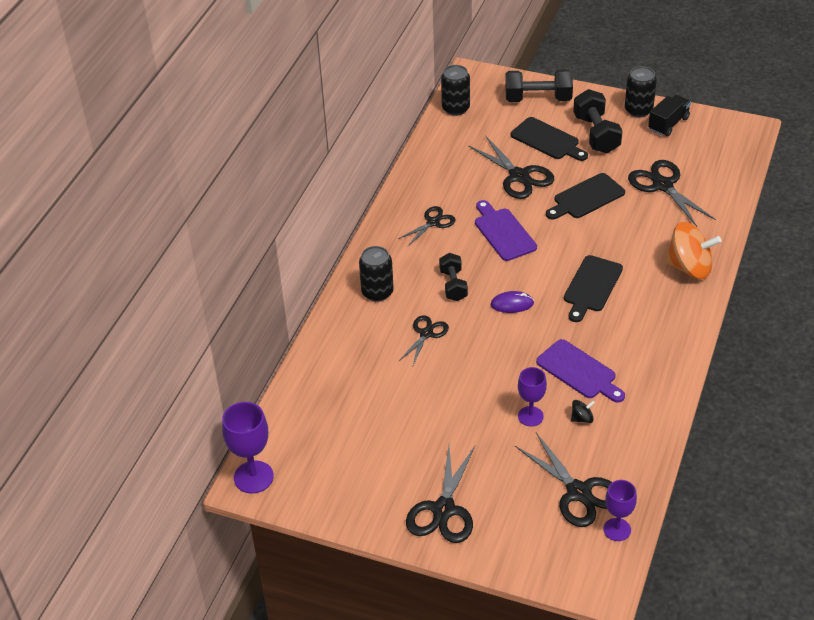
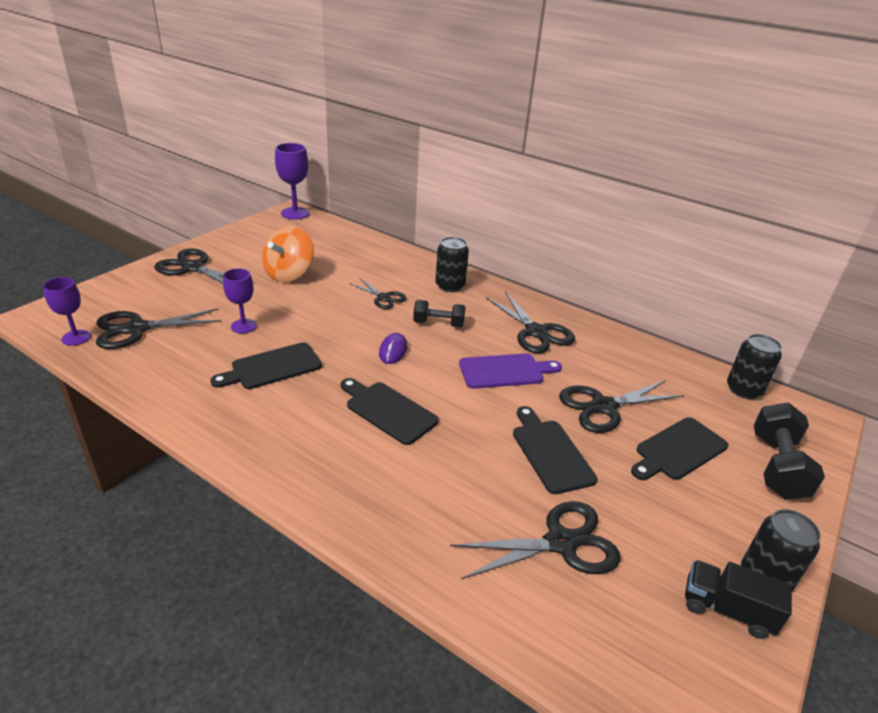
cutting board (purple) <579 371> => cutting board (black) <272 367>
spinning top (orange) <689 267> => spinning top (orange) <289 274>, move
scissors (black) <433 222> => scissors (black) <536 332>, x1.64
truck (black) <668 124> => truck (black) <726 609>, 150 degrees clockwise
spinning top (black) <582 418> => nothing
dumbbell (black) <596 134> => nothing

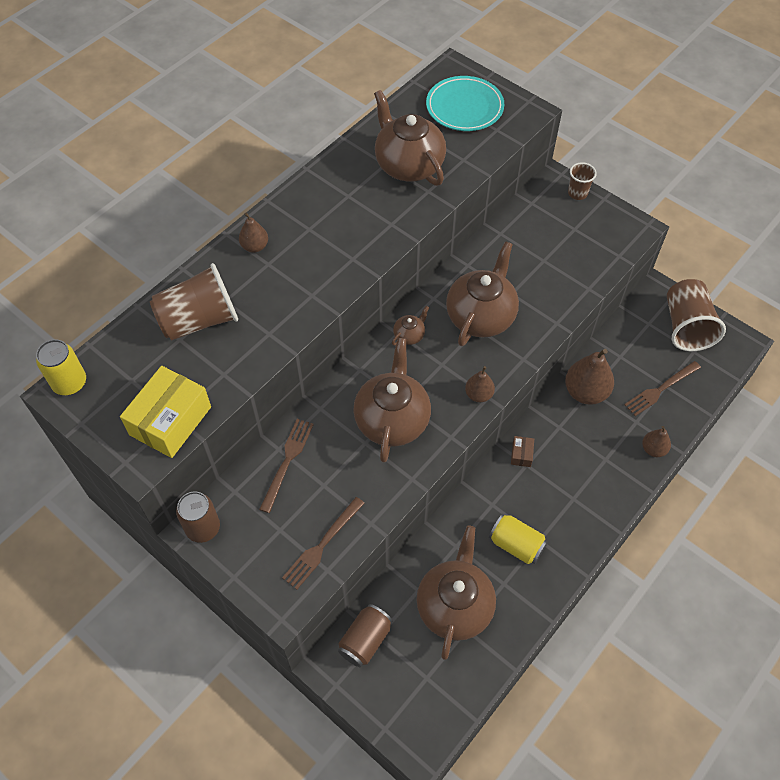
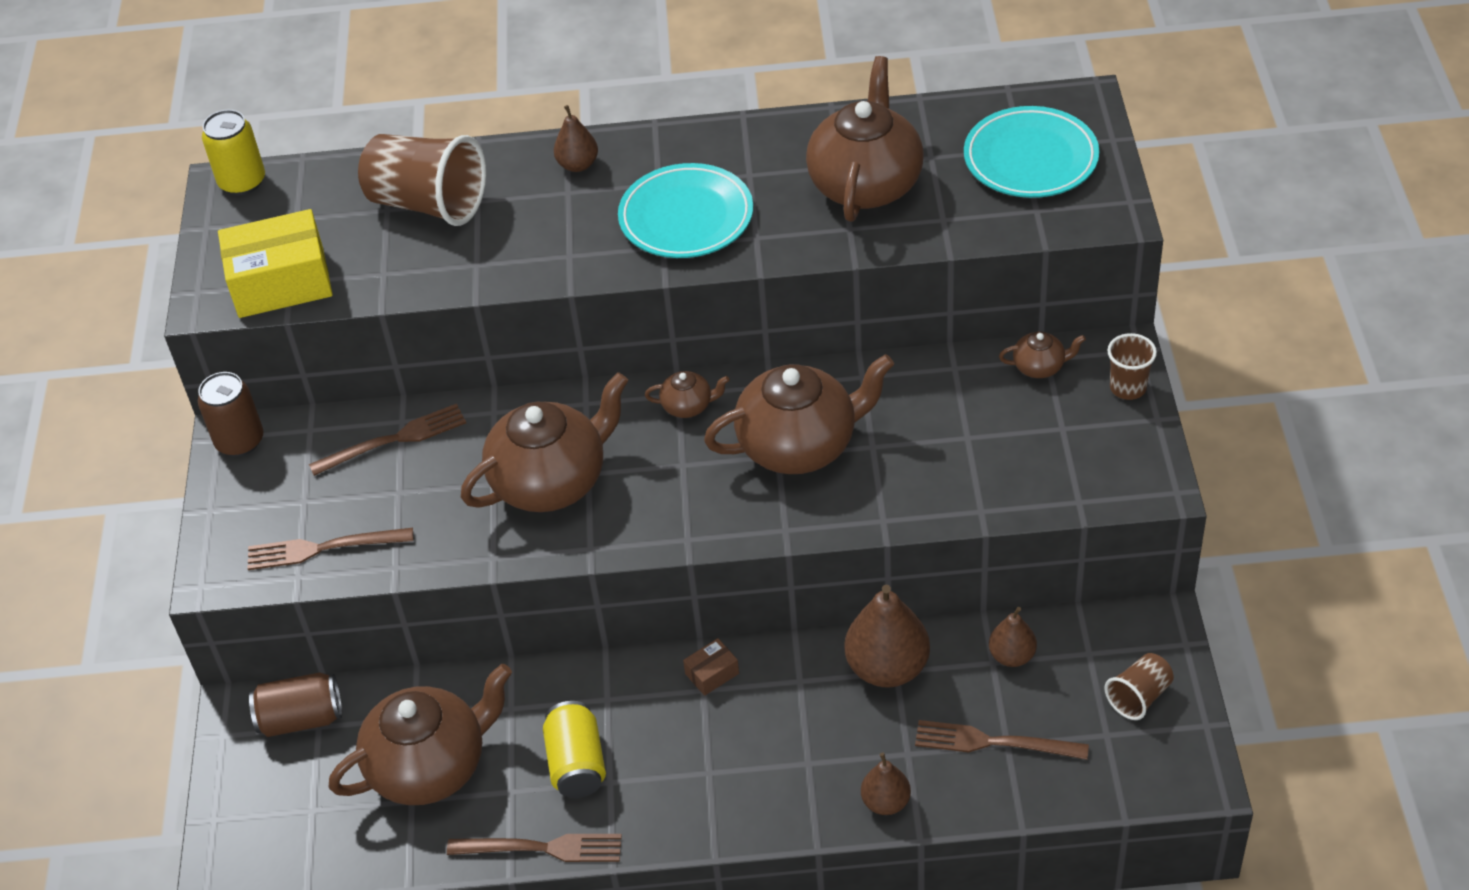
nothing => fork (brown) <542 848>
nothing => plate (turquoise) <686 217>
pear (brown) <478 395> => pear (brown) <1012 656>, move
nothing => teapot (brown) <1040 367>
cup (brown) <686 327> => cup (brown) <1139 697>, x0.52

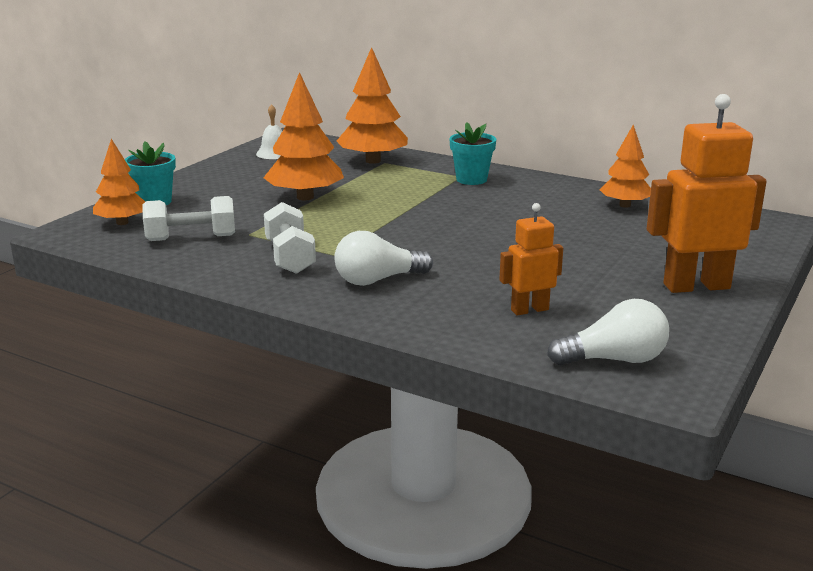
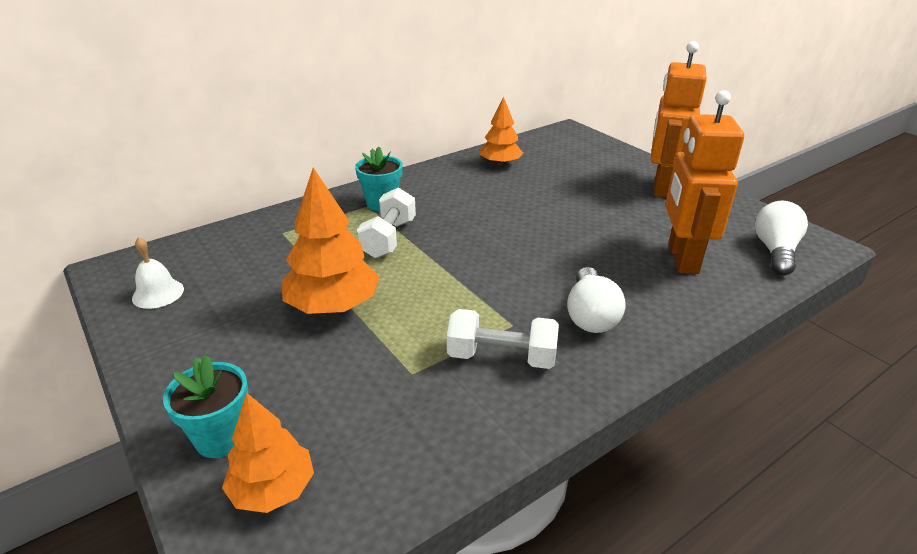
dumbbell (white) <191 238> => dumbbell (white) <389 238>, move
robot (orange) <529 310> => robot (orange) <682 258>, x1.80
tree (orange) <373 161> => nothing

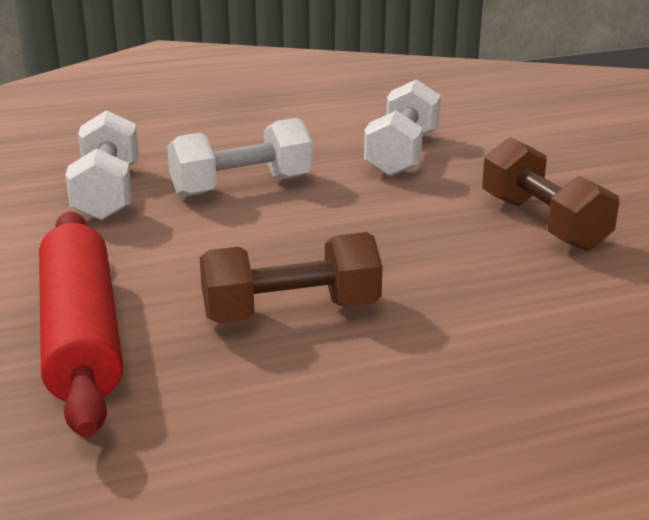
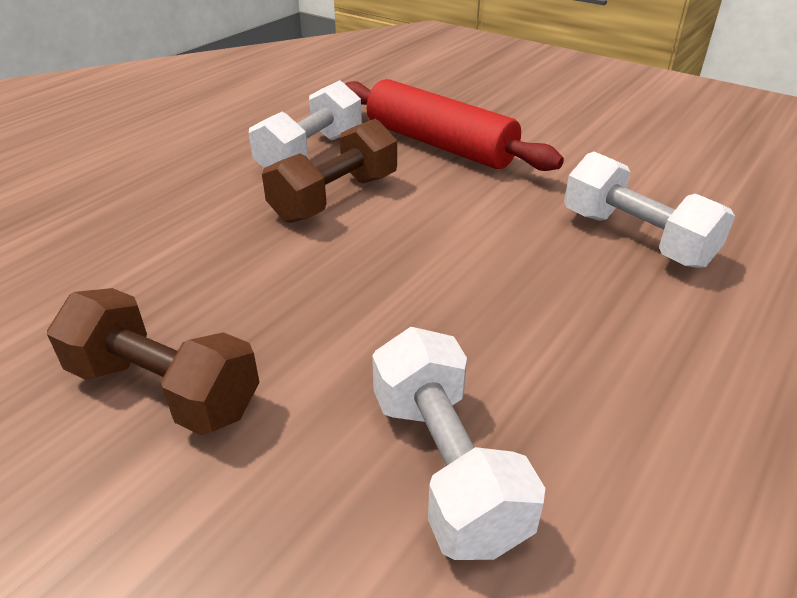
dumbbell (white) <242 186> => dumbbell (white) <311 153>, move

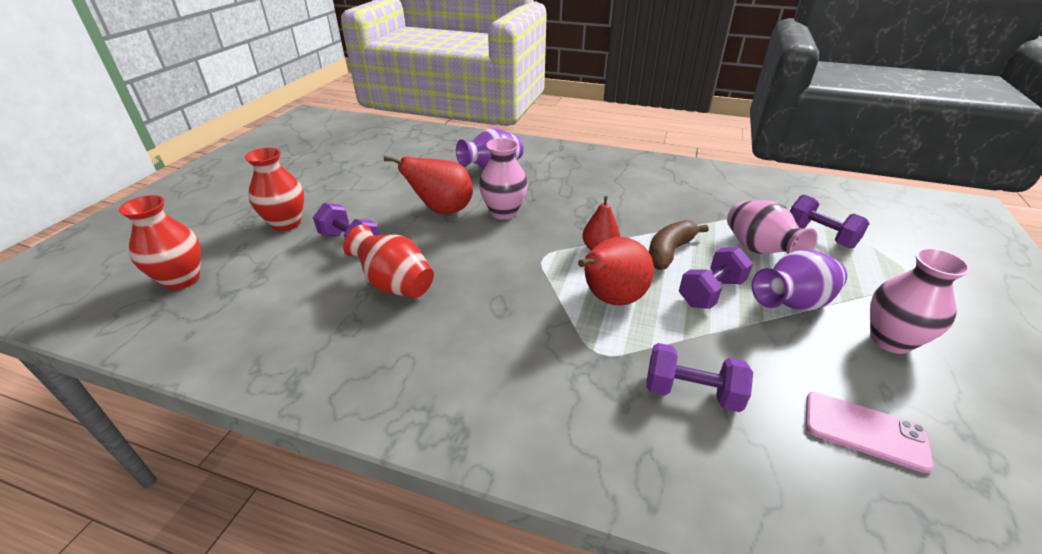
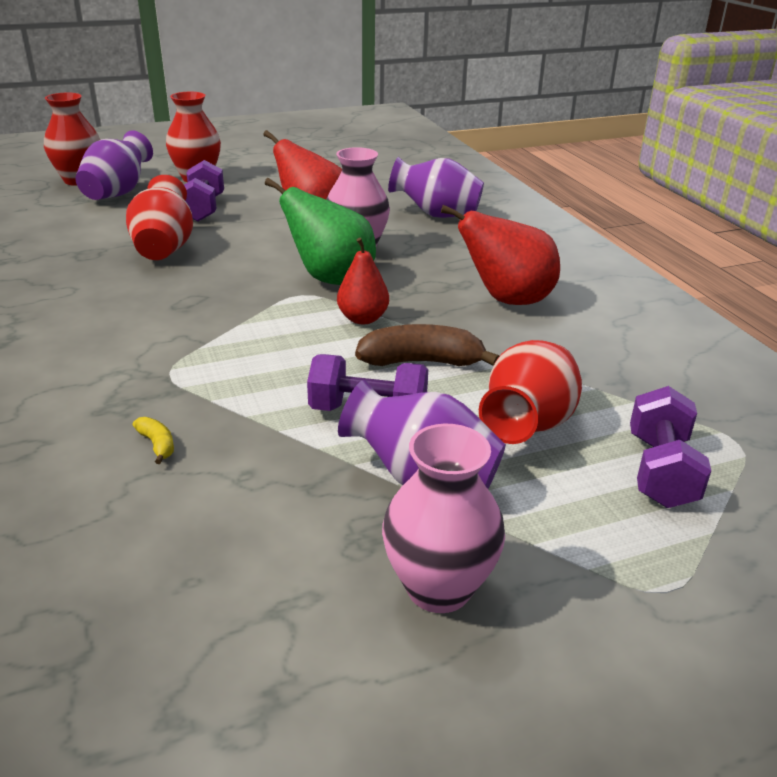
nothing => vase (purple) <118 193>
dumbbell (purple) <691 392> => banana (yellow) <157 444>
nothing => pear (green) <331 279>
pear (red) <610 299> => pear (red) <507 300>, move
vase (pink) <759 250> => vase (red) <527 425>
phone (pink) <864 431> => nothing

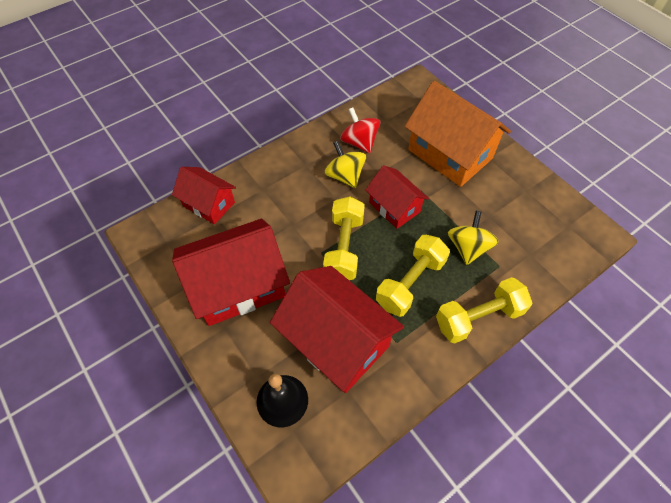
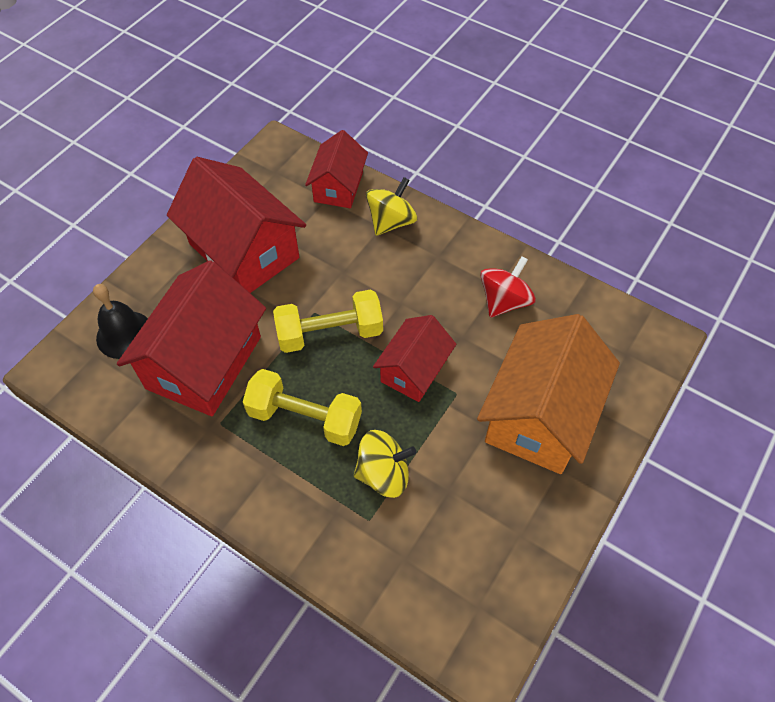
spinning top (yellow) <345 176> => spinning top (yellow) <391 221>, move
dumbbell (yellow) <478 317> => nothing

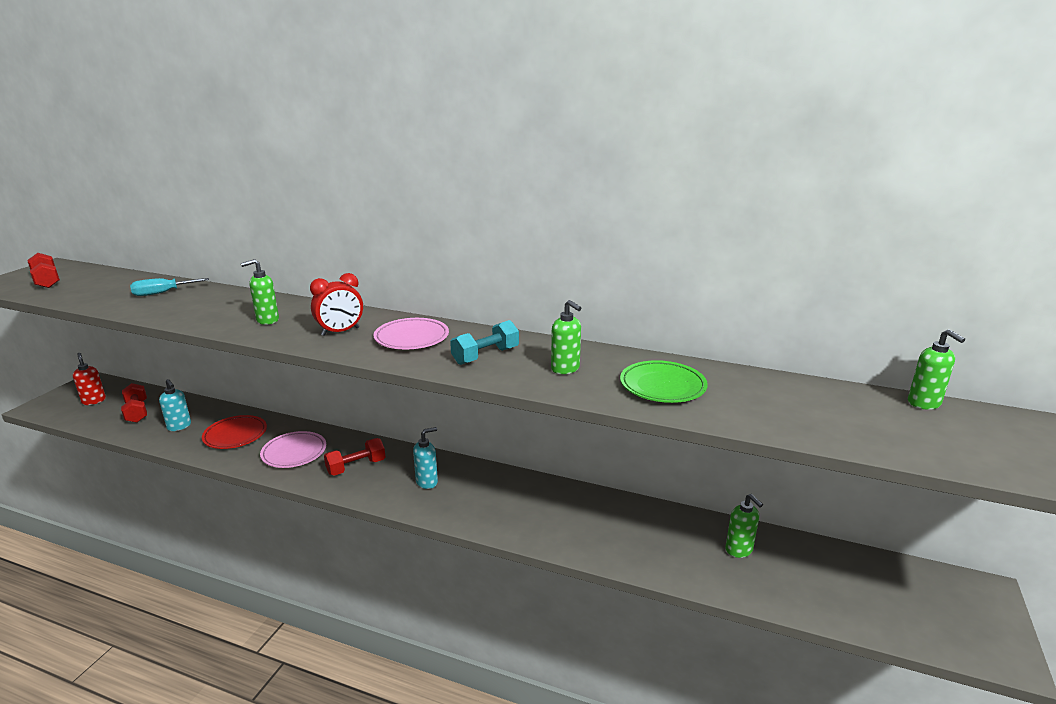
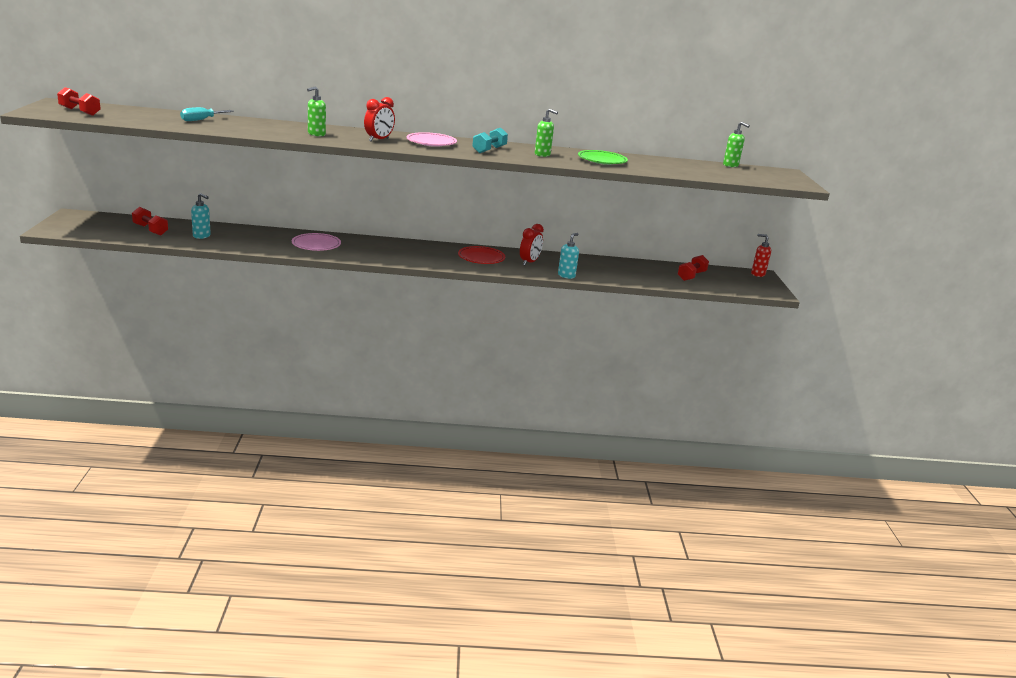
plate (red) <235 435> => plate (red) <481 258>, move
nothing => clock (red) <529 262>
soap dispenser (turquoise) <427 482> => soap dispenser (turquoise) <566 276>, move
dumbbell (red) <356 467> => dumbbell (red) <691 276>, move
soap dispenser (red) <94 401> => soap dispenser (red) <757 274>, move
soap dispenser (green) <739 550> => nothing

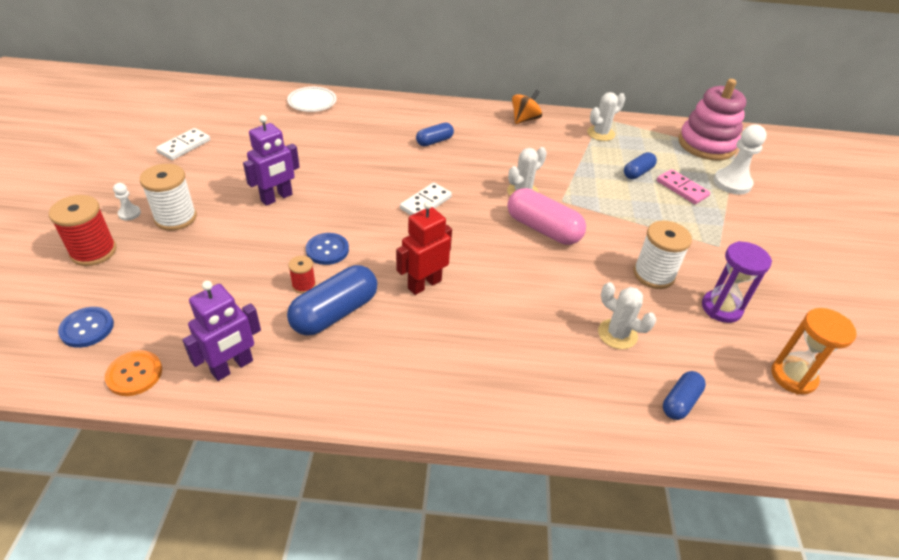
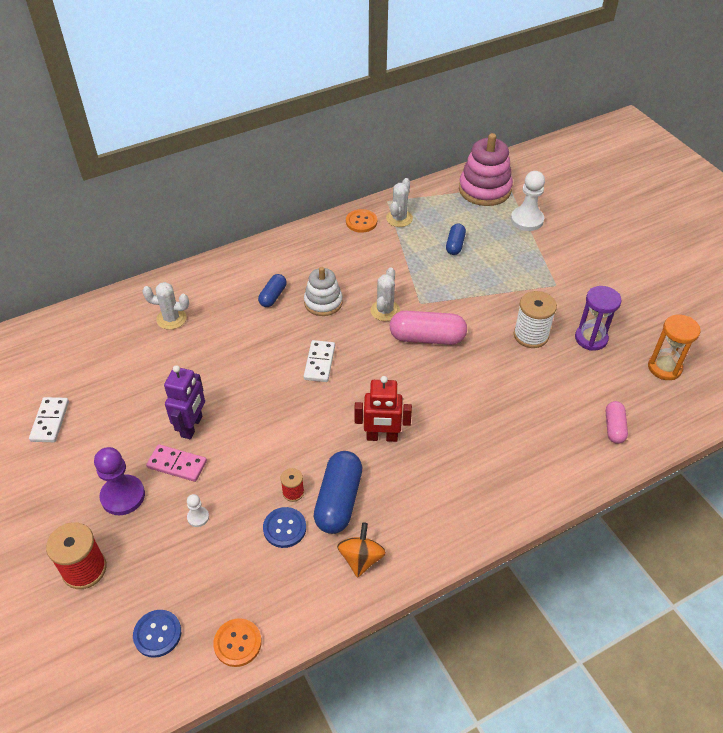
spool (white) <175 218> => pawn (purple) <123 496>
cactus (white) <617 334> => cactus (white) <171 319>, move
domino (pink) <682 188> => domino (pink) <177 464>, move
pawn (white) <129 213> => pawn (white) <198 517>, move
button (blue) <327 250> => button (blue) <284 528>, move
nothing => stacking toy (white) <323 302>
spinning top (orange) <524 119> => spinning top (orange) <361 558>, move
nothing => button (orange) <361 222>
robot (red) <424 284> => robot (red) <382 437>, 105 degrees counterclockwise
capsule (blue) <680 402> => capsule (pink) <614 427>
robot (purple) <232 367> => nothing
plate (white) <312 102> => nothing

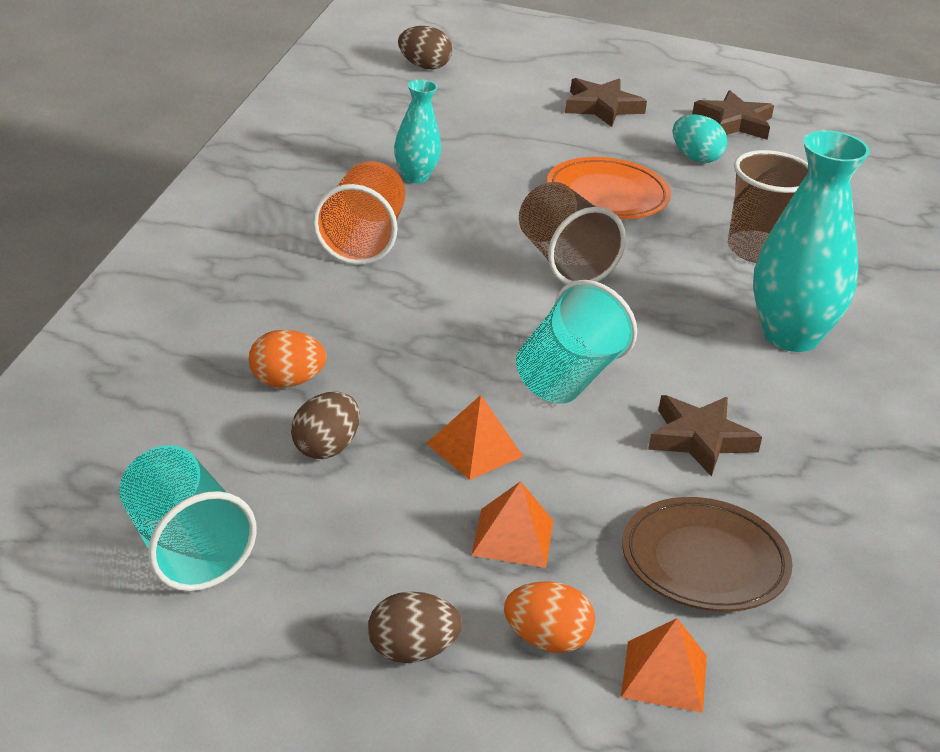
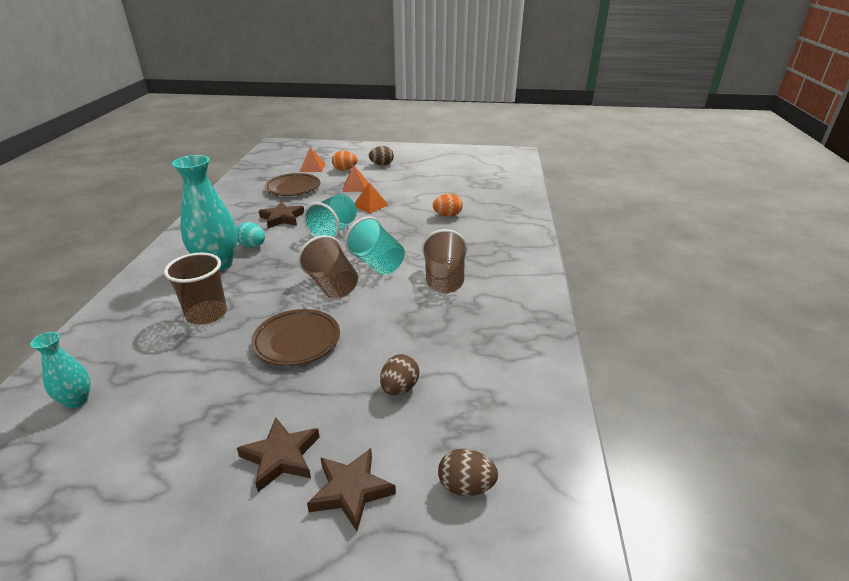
vase (turquoise) <415 177> => vase (turquoise) <77 400>, move
egg (turquoise) <695 158> => egg (turquoise) <252 246>, move
plate (orange) <607 196> => plate (brown) <297 341>
star (brown) <734 122> => star (brown) <351 490>, move
cup (turquoise) <182 550> => cup (turquoise) <377 264>, move
egg (brown) <325 448> => egg (brown) <399 388>, move
cup (orange) <362 241> => cup (brown) <444 279>

